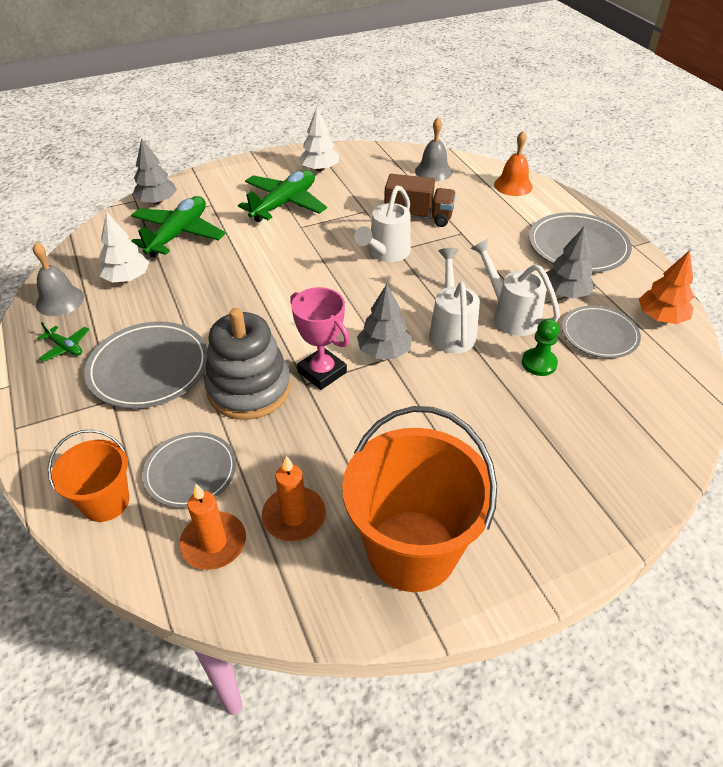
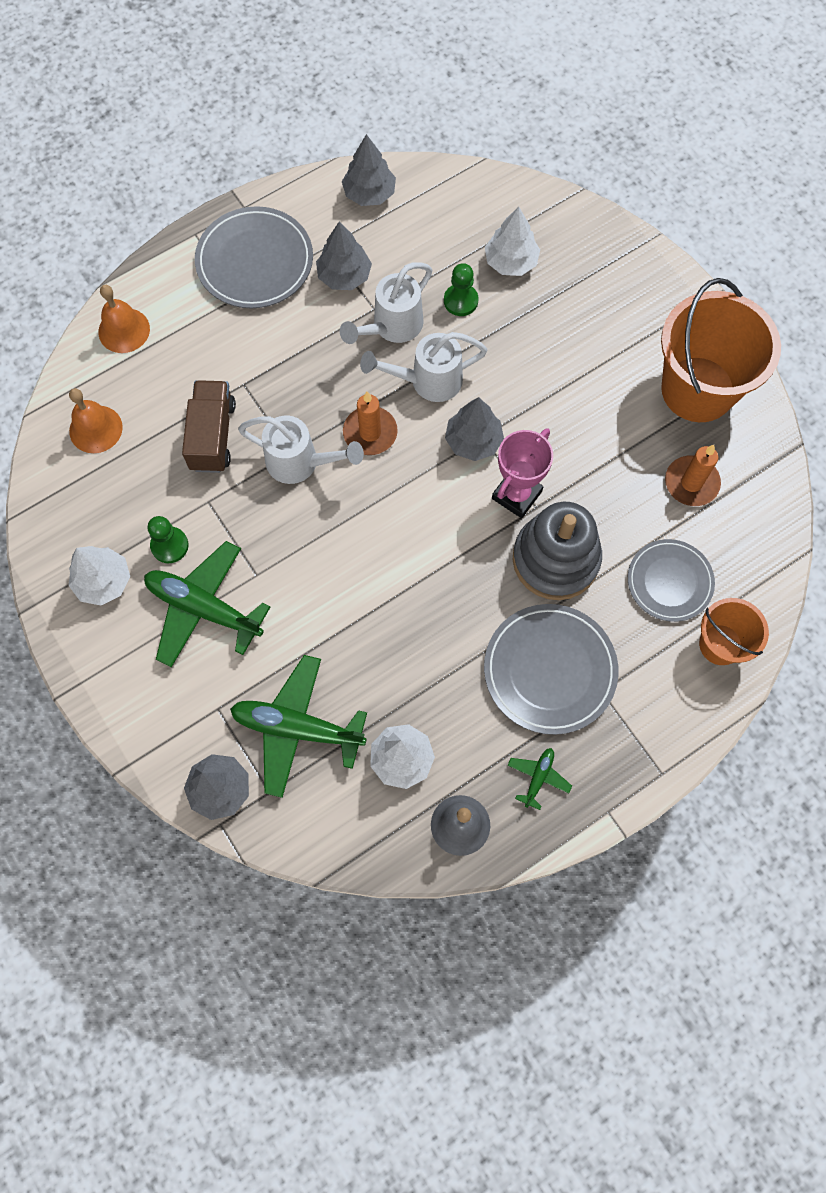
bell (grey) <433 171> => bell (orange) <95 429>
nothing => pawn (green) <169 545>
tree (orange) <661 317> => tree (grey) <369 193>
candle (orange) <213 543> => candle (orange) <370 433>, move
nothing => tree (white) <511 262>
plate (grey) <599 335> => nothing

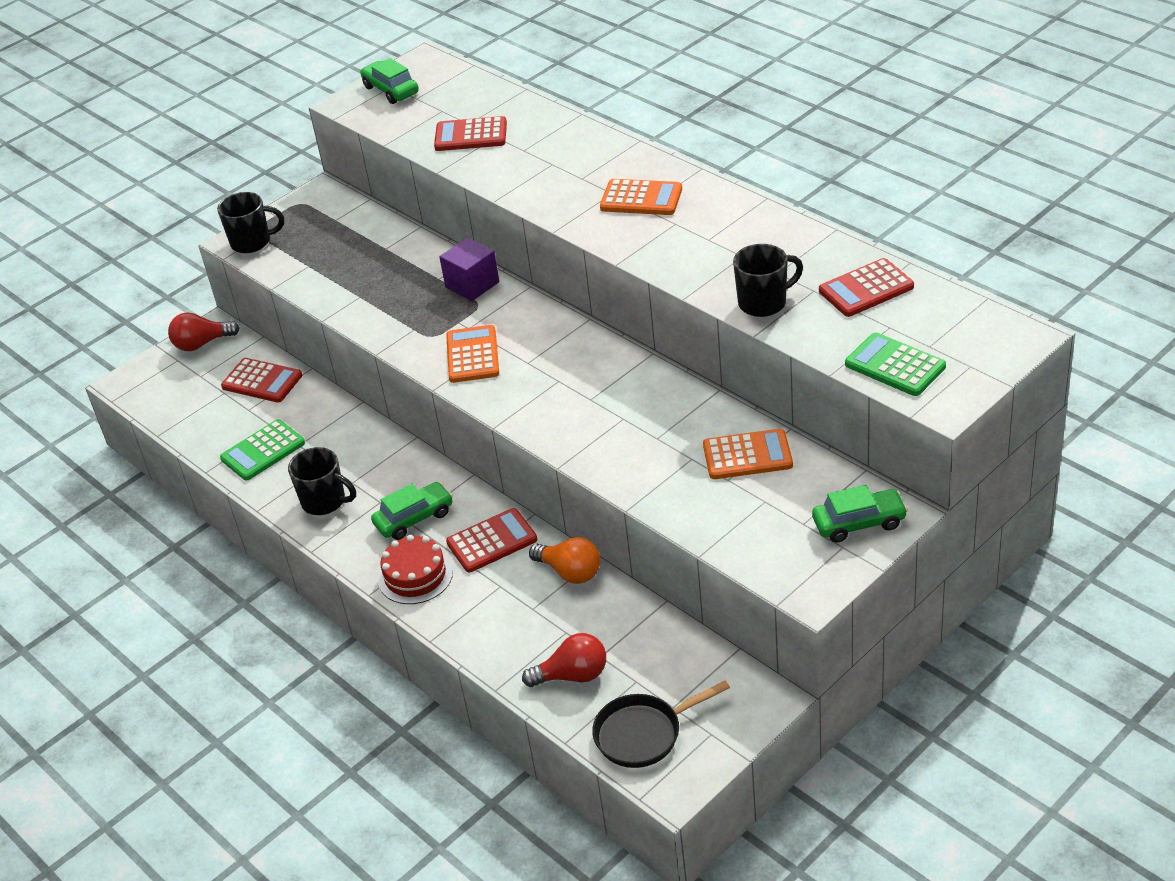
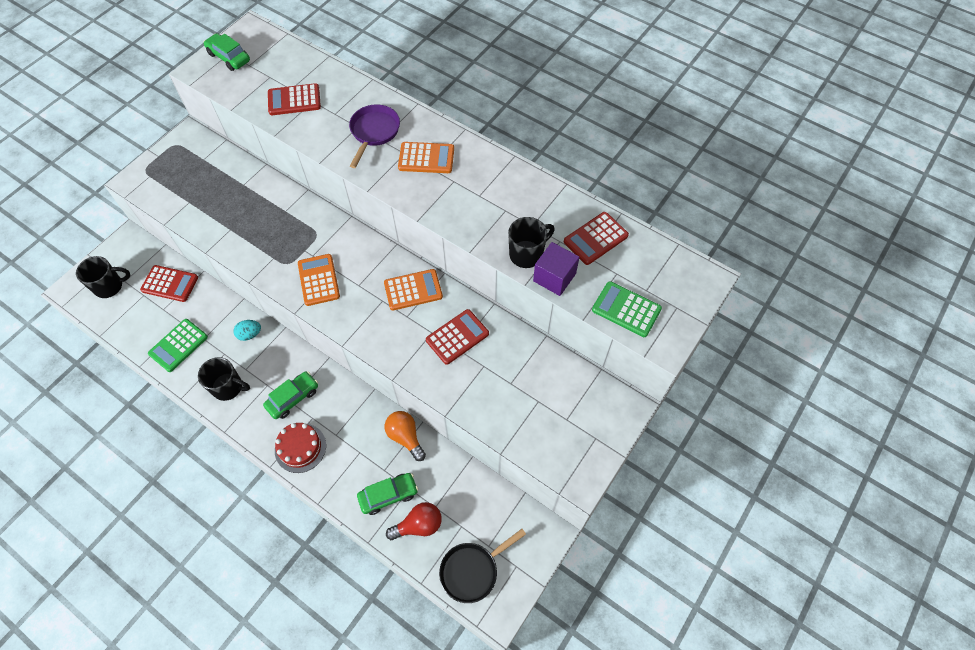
mug (black) <252 242> => mug (black) <110 286>, move
nothing => egg (turquoise) <250 334>
nothing => pan (purple) <374 132>
car (green) <859 523> => car (green) <388 495>, move
calculator (orange) <747 455> => calculator (orange) <413 290>, move
light bulb (orange) <570 572> => light bulb (orange) <405 437>, 150 degrees counterclockwise
calculator (red) <492 541> => calculator (red) <457 337>, move
cube (purple) <472 285> => cube (purple) <554 277>, move
light bulb (red) <202 344> => nothing

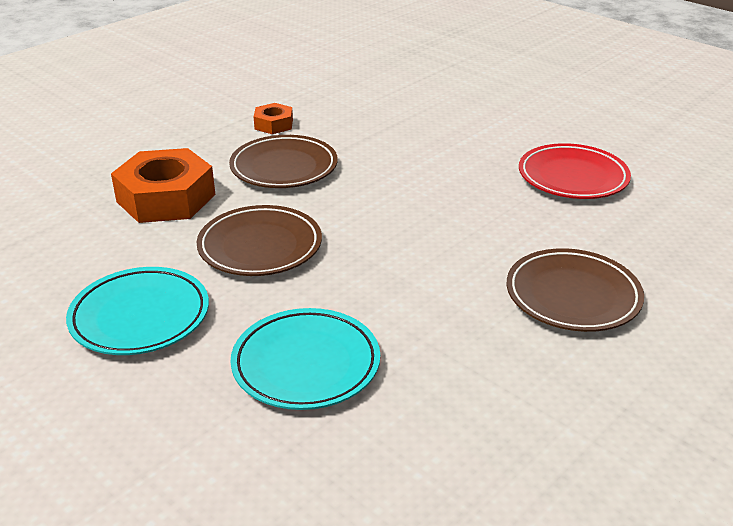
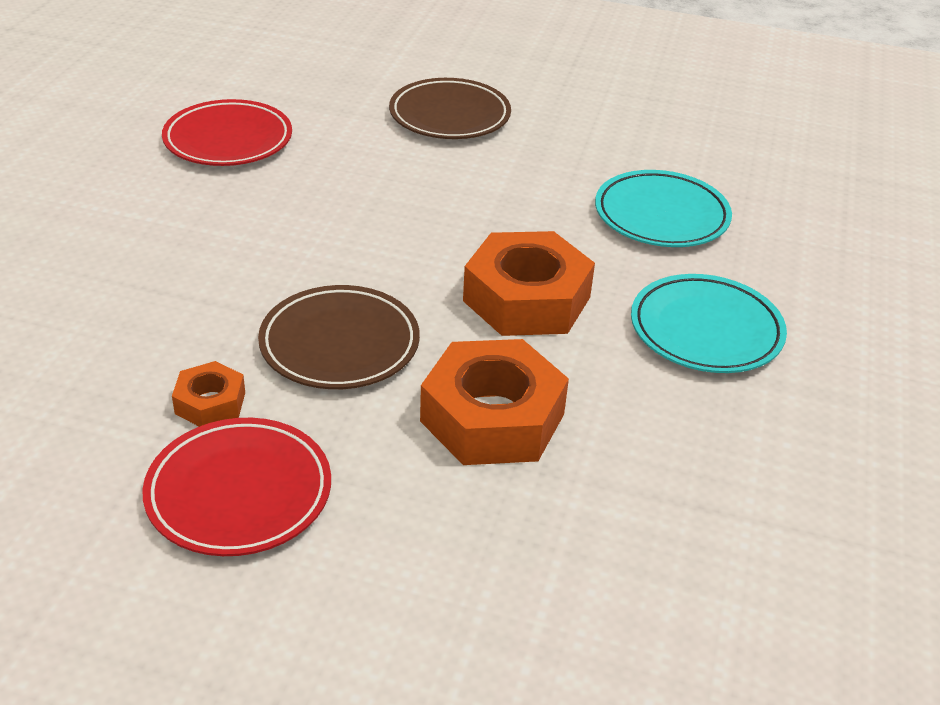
nothing => plate (red) <239 493>
plate (brown) <260 246> => nut (orange) <527 299>

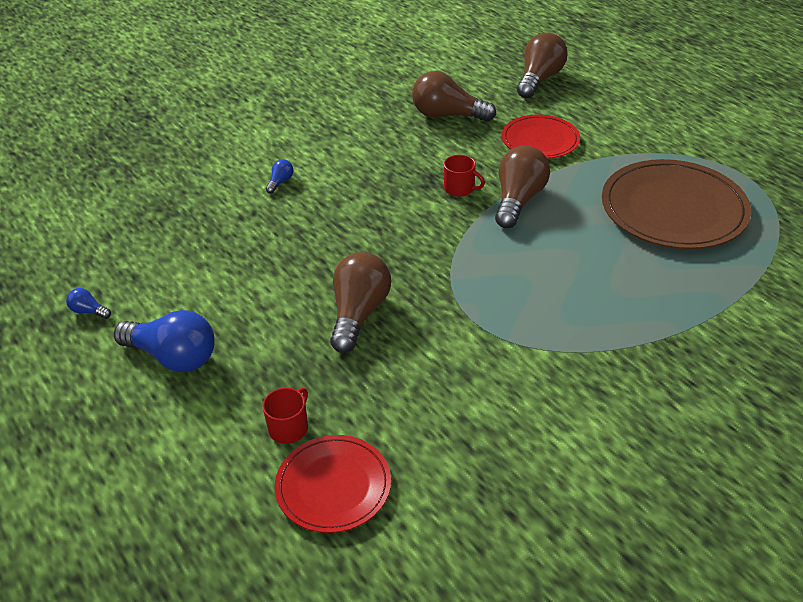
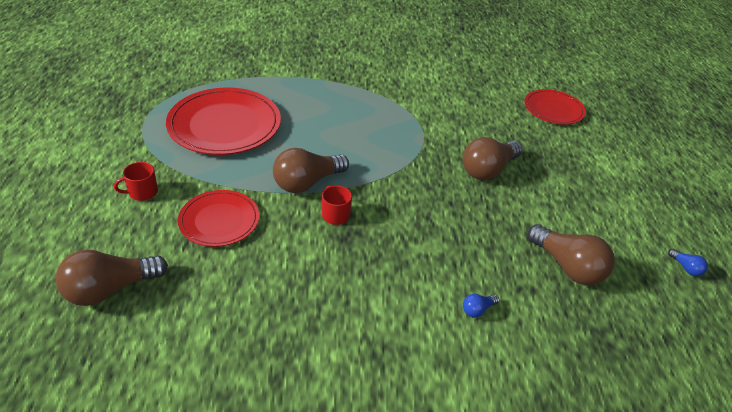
mug (red) <289 427> => mug (red) <142 192>, move
plate (brown) <673 209> => plate (red) <224 125>
light bulb (brown) <448 115> => light bulb (brown) <567 266>, move
light bulb (blue) <173 357> => nothing

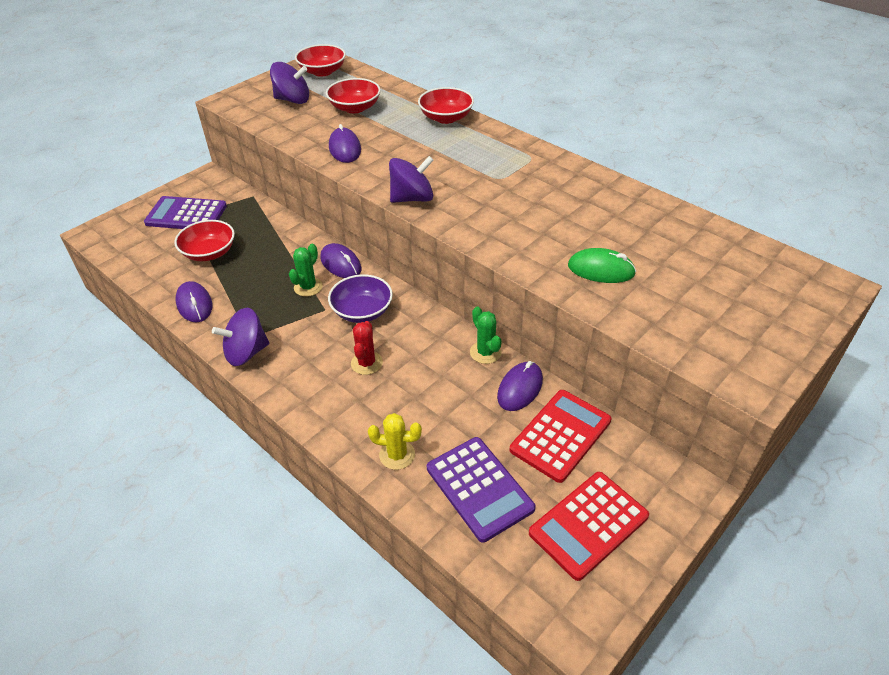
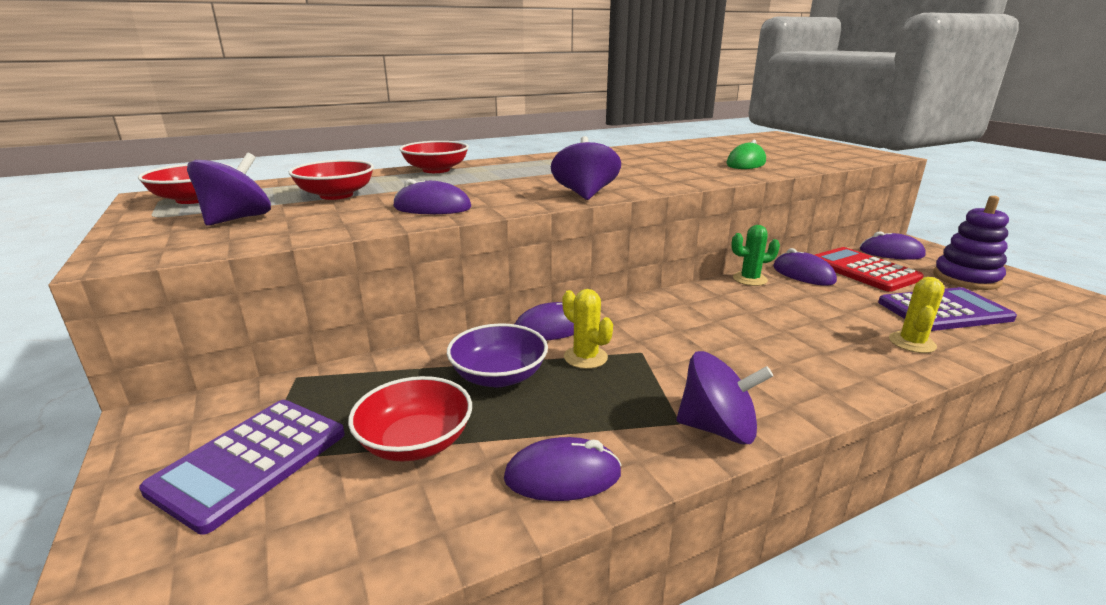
bowl (purple) <362 311> => bowl (purple) <499 376>, move
cactus (green) <308 287> => cactus (yellow) <585 357>
spinning top (purple) <246 352> => spinning top (purple) <717 428>, 75 degrees counterclockwise
nothing => mouse (purple) <891 253>
calculator (red) <588 525> => stacking toy (purple) <966 278>
cactus (red) <366 363> => nothing

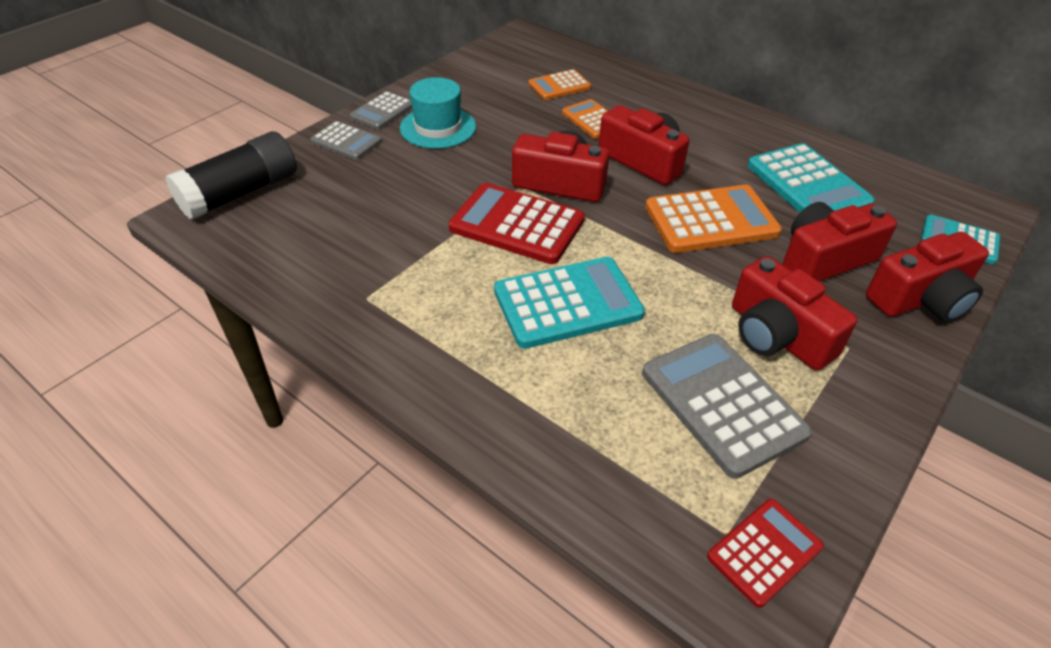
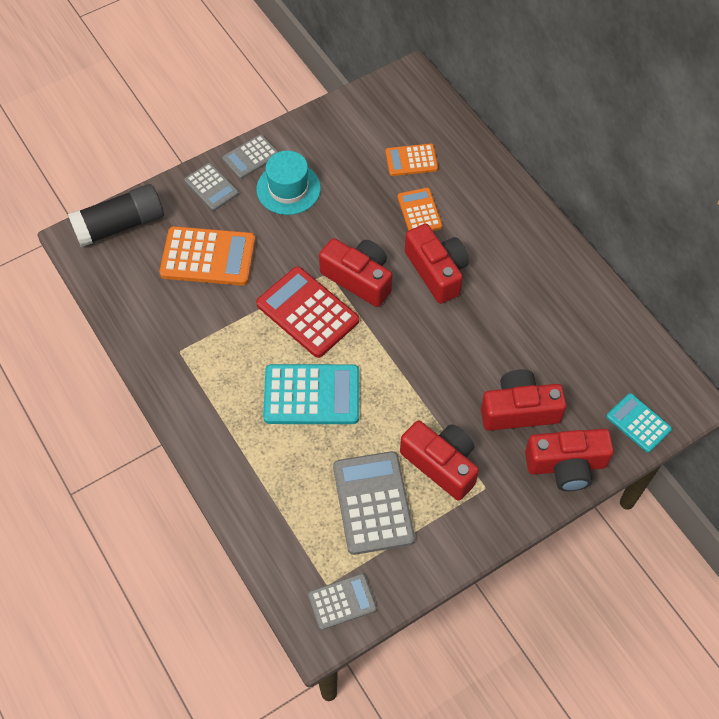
calculator (orange) <711 220> => calculator (orange) <208 257>, move
calculator (red) <764 552> => calculator (grey) <342 602>
camera (red) <777 335> => camera (red) <441 464>, 150 degrees clockwise
calculator (turquoise) <807 185> => nothing

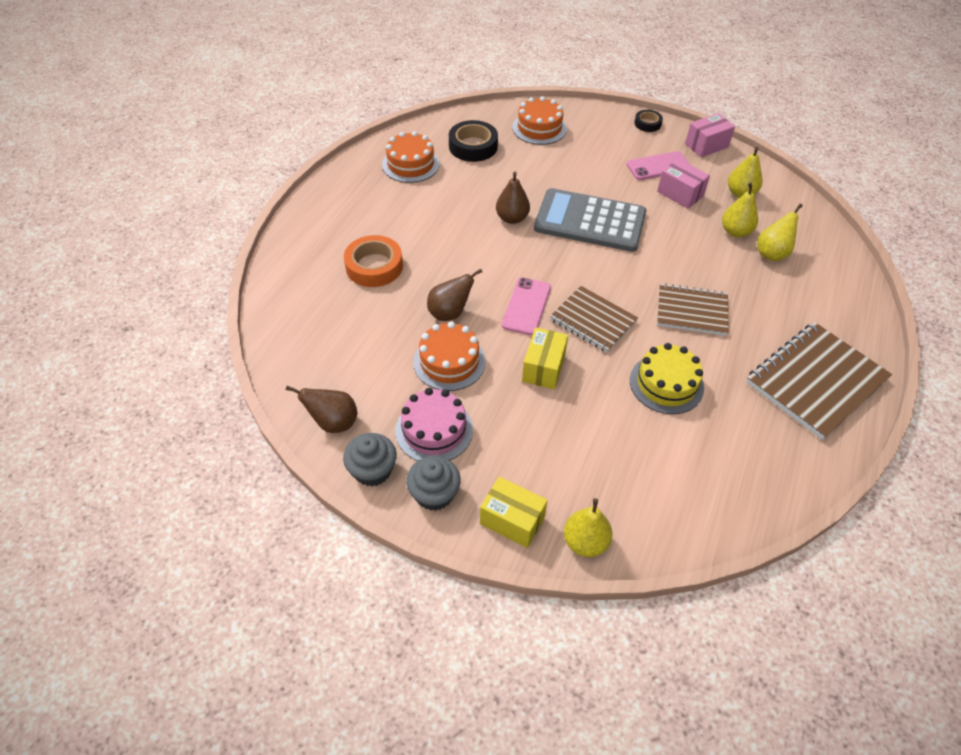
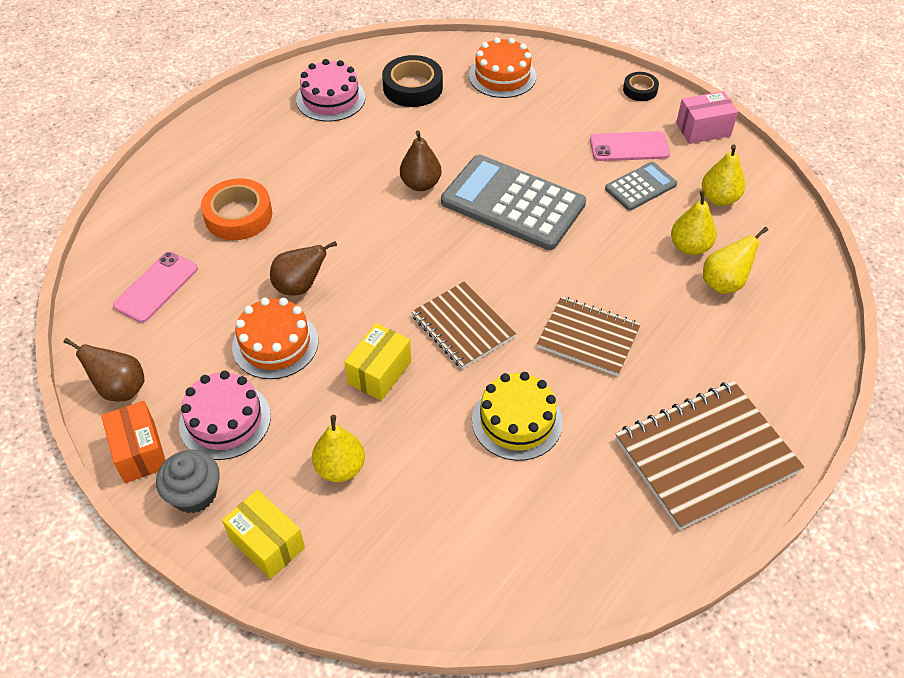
cupcake (grey) <372 470> => box (orange) <139 452>
phone (pink) <526 306> => phone (pink) <156 287>, move
cake (orange) <410 164> => cake (pink) <330 98>
pear (yellow) <585 542> => pear (yellow) <340 468>, move
box (pink) <680 194> => calculator (grey) <640 187>

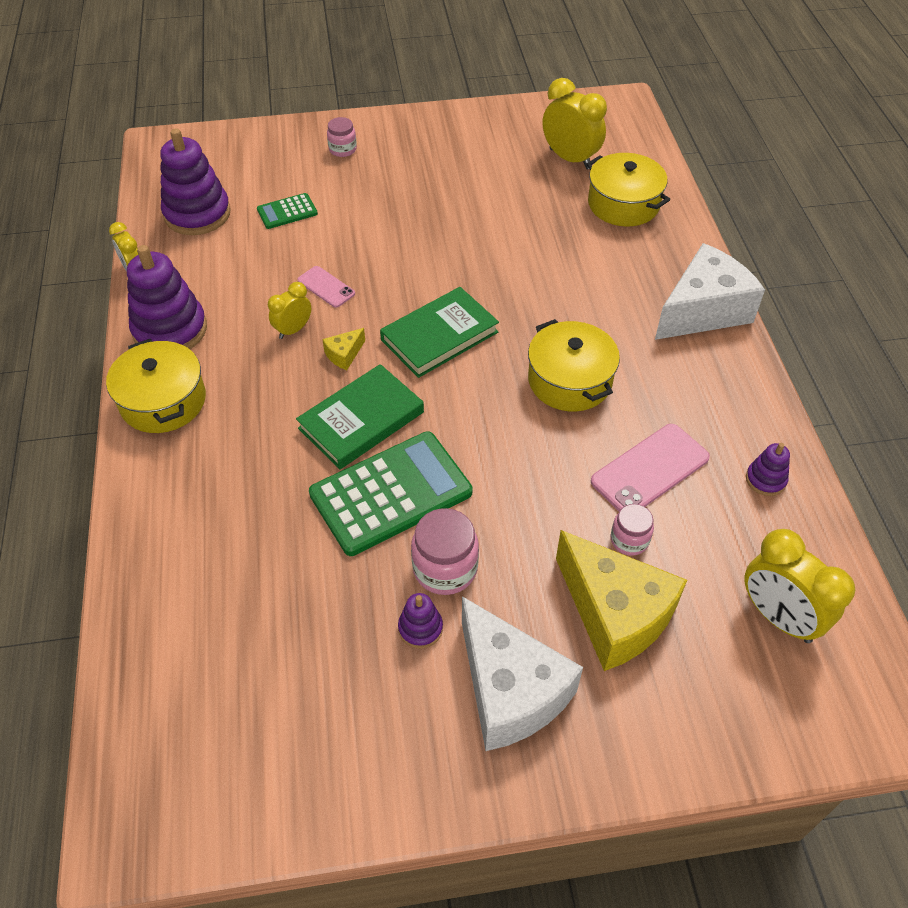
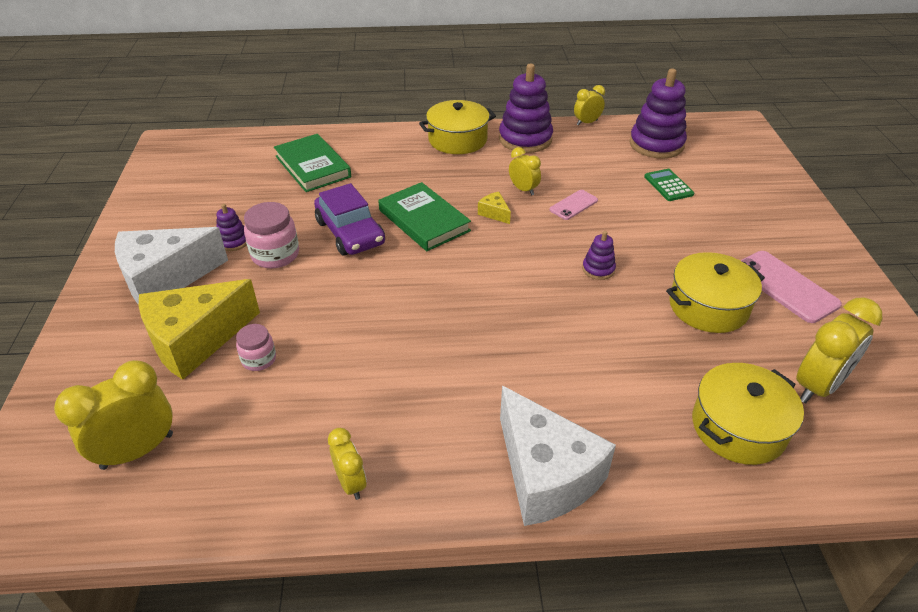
book (green) <439 336> => book (green) <312 166>, move
calculator (green) <391 493> => car (purple) <350 232>
nothing => clock (yellow) <351 483>
stacking toy (purple) <765 479> => stacking toy (purple) <598 269>, move
pot (yellow) <570 380> => pot (yellow) <708 306>, move
phone (pink) <650 470> => phone (pink) <784 286>, move
jar (pink) <342 149> => nothing

